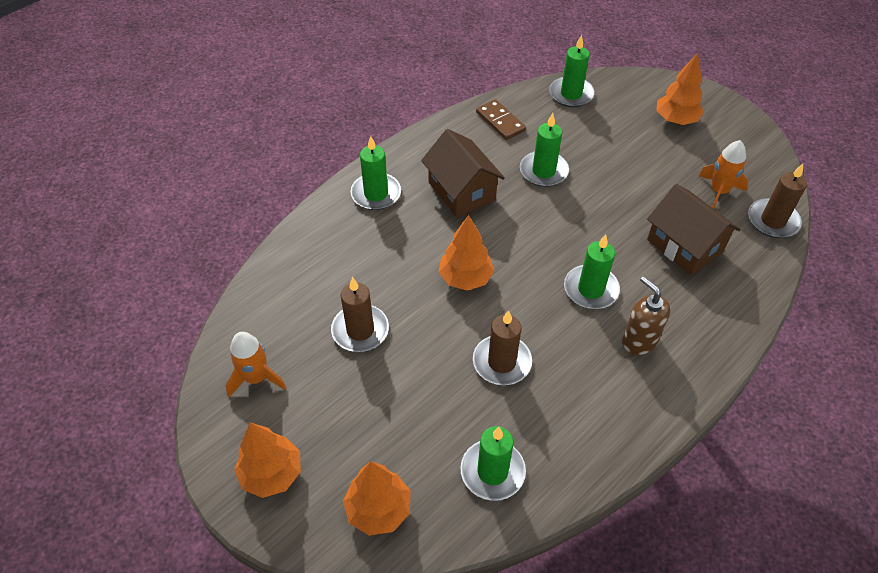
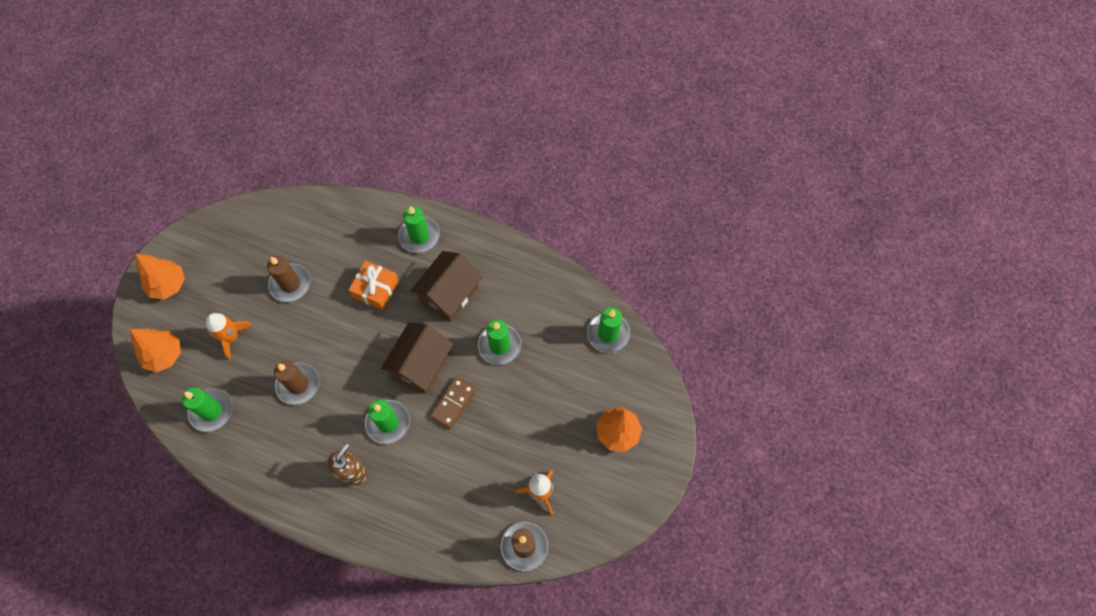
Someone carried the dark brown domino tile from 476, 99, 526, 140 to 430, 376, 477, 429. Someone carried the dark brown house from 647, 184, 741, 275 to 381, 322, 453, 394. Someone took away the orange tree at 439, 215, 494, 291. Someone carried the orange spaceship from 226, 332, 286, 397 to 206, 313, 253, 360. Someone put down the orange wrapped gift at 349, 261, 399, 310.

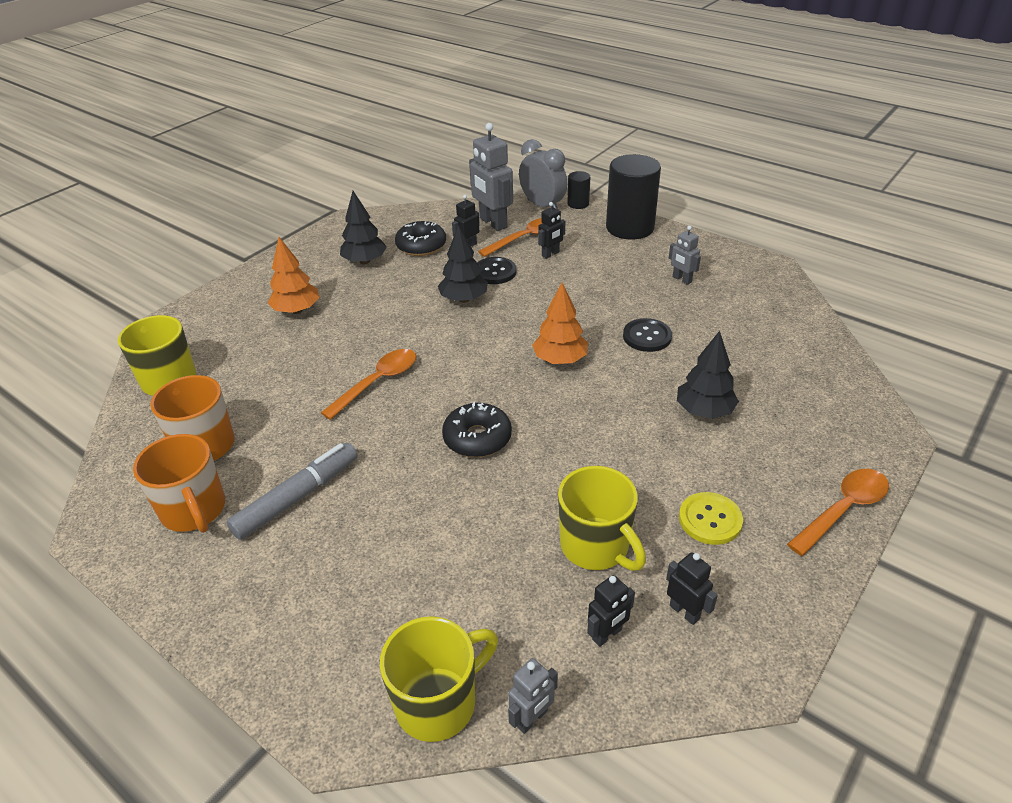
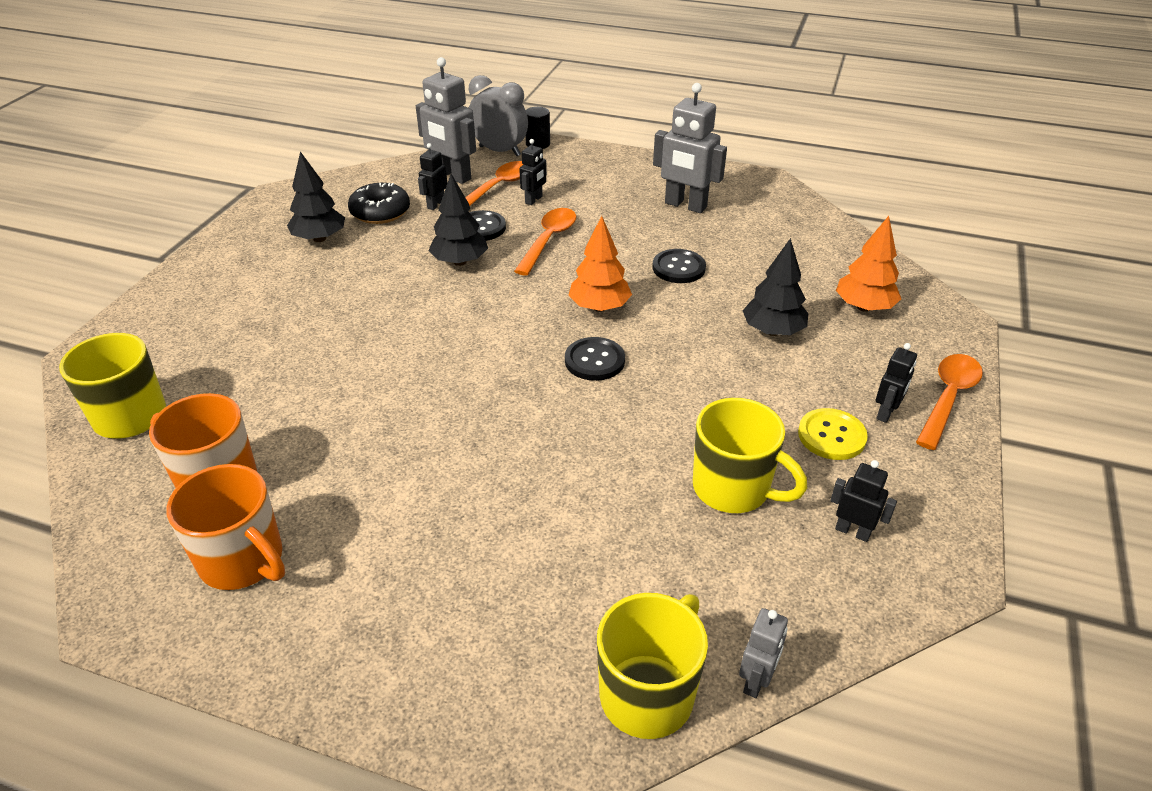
Someone took away the jet-black cylinder shape at 606, 154, 661, 240. Someone scaled the ash-grey toy robot at 669, 226, 701, 285 by 1.90. Someone carried the orange tree from 268, 237, 320, 314 to 836, 216, 901, 312. Someone carried the orange tablespoon from 321, 349, 416, 420 to 514, 208, 576, 276. Someone took away the jet-black glazed donut at 442, 401, 512, 457. Someone took away the ash-grey felt pen at 227, 443, 358, 540. Someone carried the jet-black toy robot from 587, 575, 635, 647 to 876, 343, 917, 423. Someone put down the jet-black shirt button at 565, 337, 625, 381.

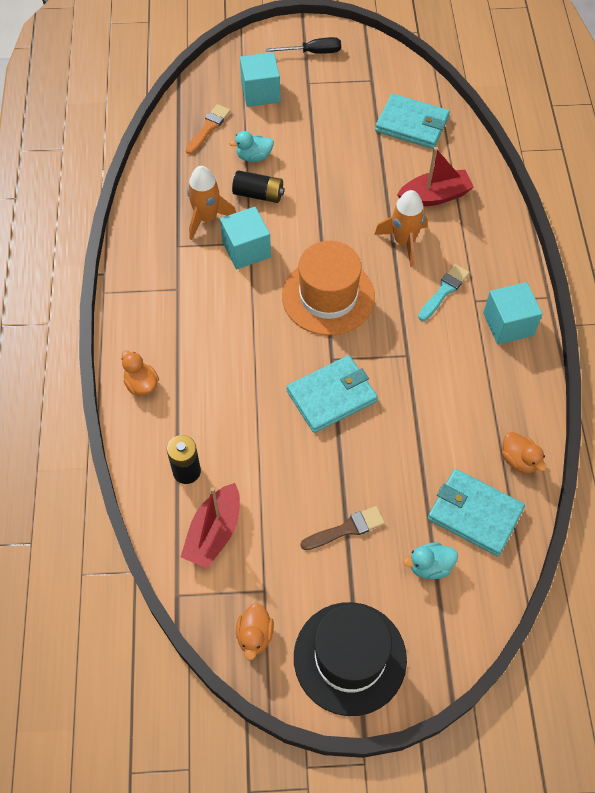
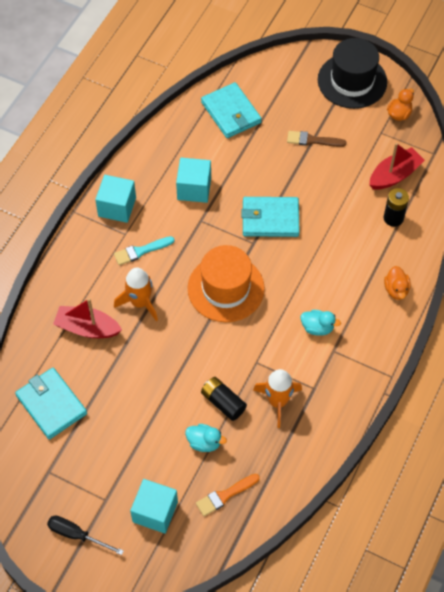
Someone carried the teal block from 220, 207, 271, 269 to 176, 158, 211, 203. Someone took away the orange toy duck at 502, 432, 546, 473. Someone carried the teal toy duck from 403, 542, 458, 580 to 301, 310, 341, 336.

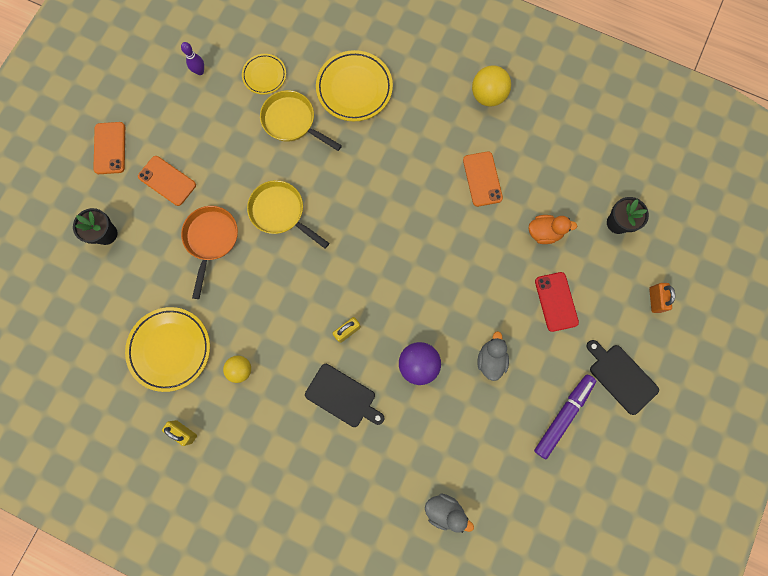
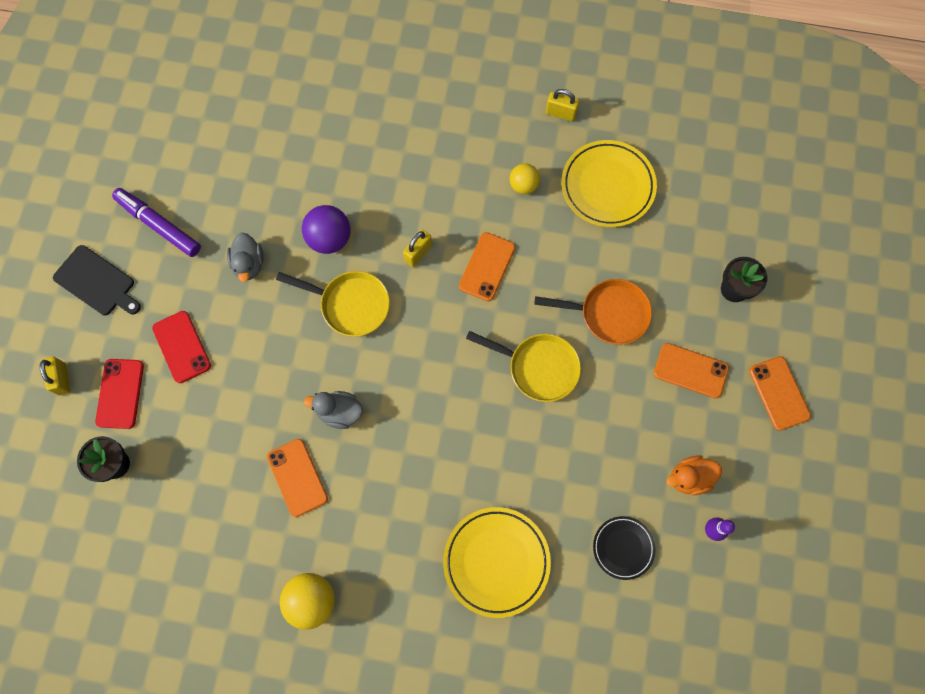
Someone repainted the golden flat dish at 242, 54, 286, 95, which became the jet-black flat dish at 593, 516, 656, 580. Someone carried the golden skillet from 260, 90, 342, 151 to 276, 271, 390, 337. Someone rotated the orange skillet at 181, 206, 238, 299 by 75 degrees counterclockwise. Someone carried the orange toy duck from 528, 215, 577, 244 to 666, 455, 722, 495. Someone repainted the orange small lock at 649, 283, 675, 313, which became the golden small lock at 40, 357, 70, 395. Someone took away the jet-black bread board at 305, 364, 384, 427. Someone rotated the royal purple felt pen at 534, 374, 596, 459 by 105 degrees clockwise. Someone carried the ash-grey toy duck from 425, 493, 474, 533 to 304, 391, 363, 429. Someone put down the orange phone at 459, 232, 515, 301. Someone put down the red phone at 95, 359, 144, 429.

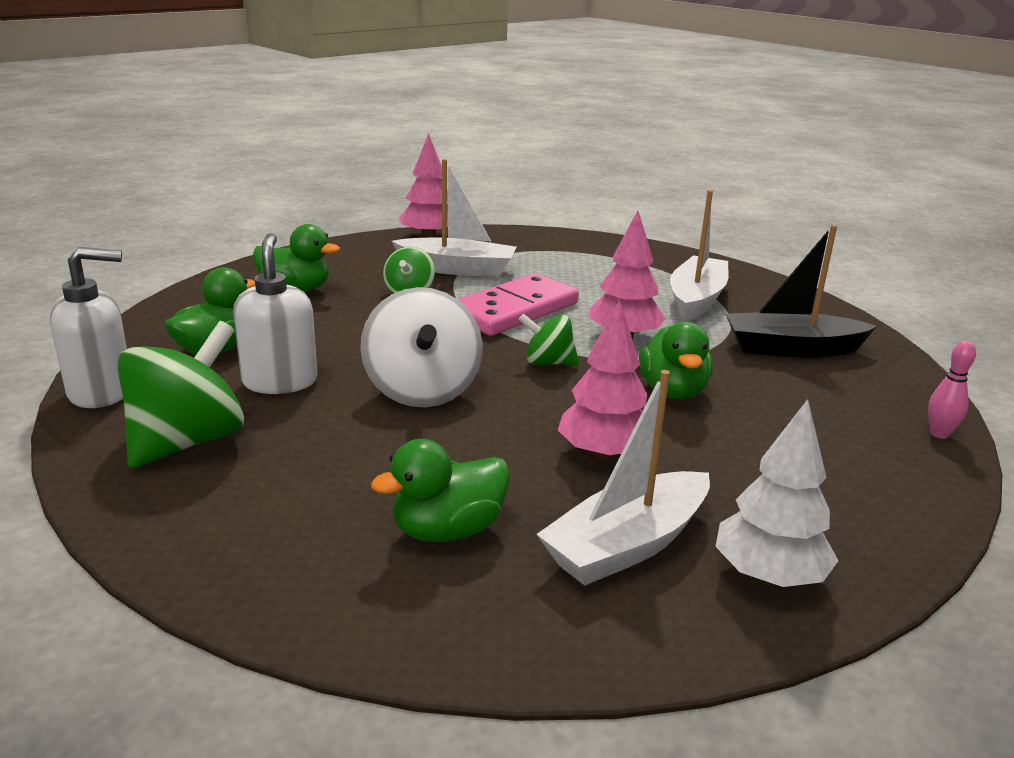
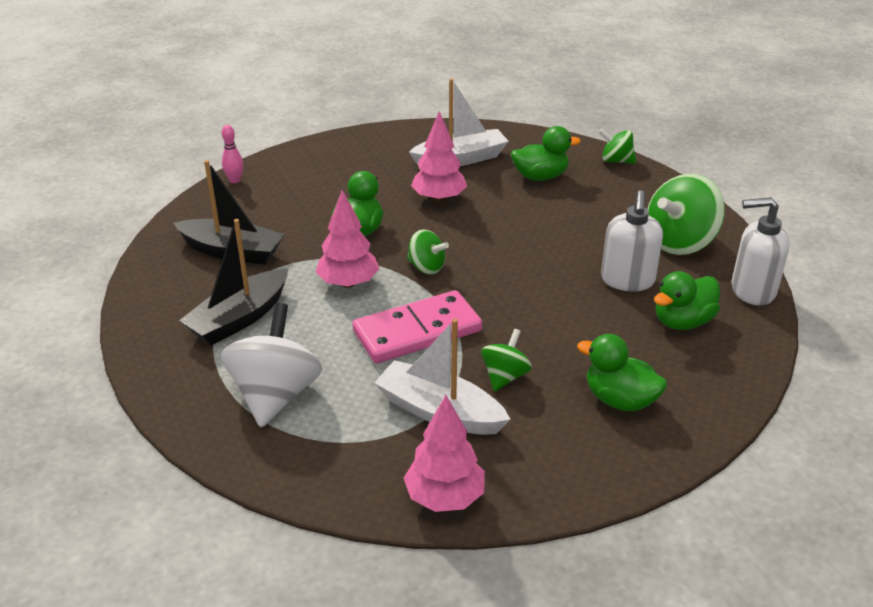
Someone repainted the pure white boat at 670, 190, 729, 322, which became the jet-black boat at 179, 219, 288, 345. Someone carried the pure white spinning top from 361, 287, 483, 407 to 221, 303, 323, 427. Someone took away the pure white tree at 715, 399, 839, 587. Someone put down the emerald spinning top at 599, 129, 636, 164.

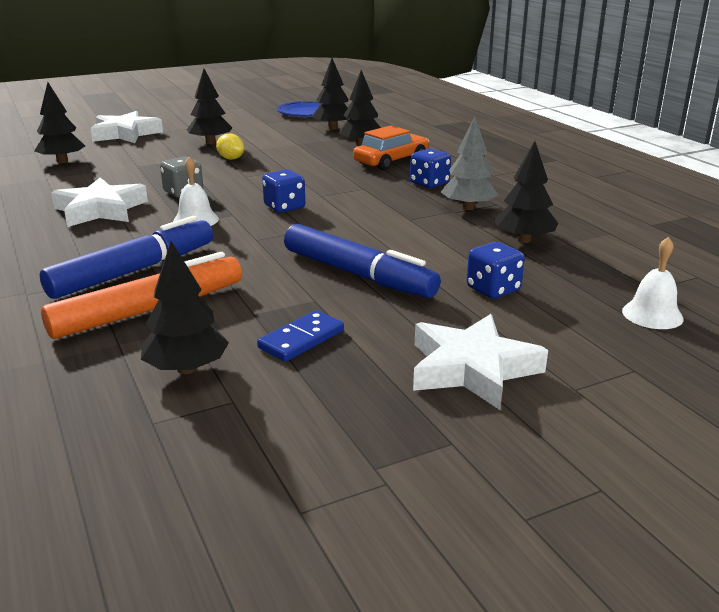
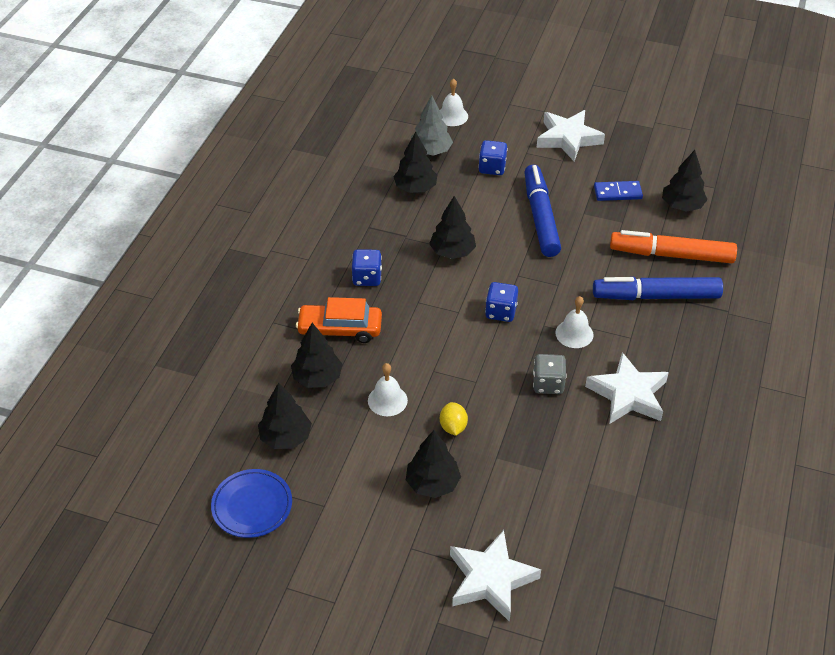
Someone carried the jet-black tree from 34, 82, 85, 163 to 429, 196, 476, 259. Someone carried the ash-grey tree from 441, 117, 498, 210 to 411, 96, 453, 155. Someone put down the pure white bell at 368, 363, 408, 416.

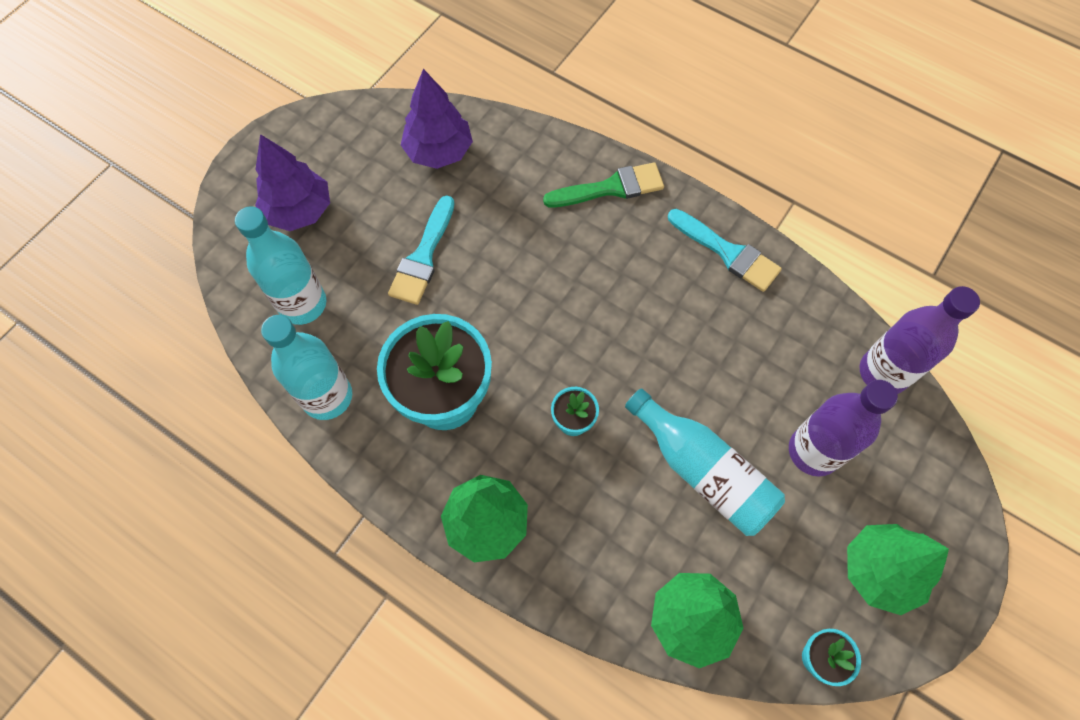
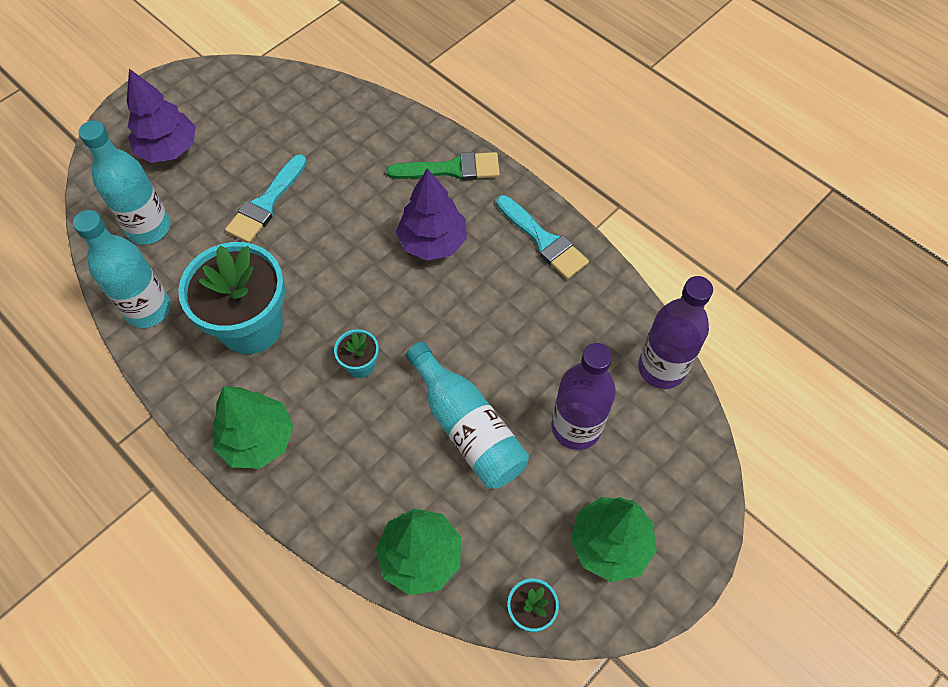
Someone carried the royal purple tree from 401, 69, 473, 169 to 396, 168, 467, 261.

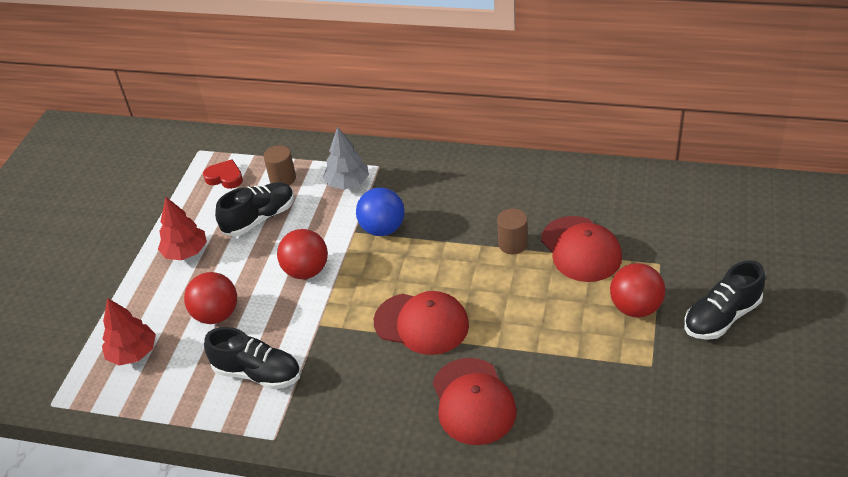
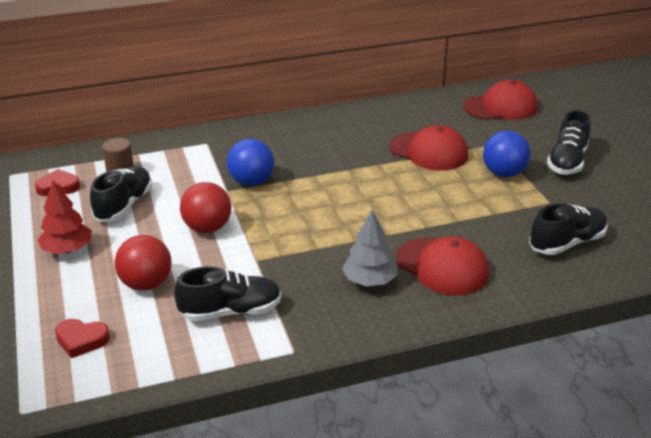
Someone carried the ash-grey tree from 323, 127, 369, 190 to 342, 210, 398, 286. Someone took away the dark brown cylinder shape at 497, 208, 528, 254. Someone repainted the red play ball at 610, 263, 665, 318, which became the blue play ball at 483, 131, 531, 177. Someone carried the red cap from 374, 291, 469, 355 to 463, 79, 538, 120. Someone swapped the red tree at 102, 298, 156, 366 for the red heart shape at 55, 319, 110, 358. Someone put down the jet-black sneaker at 529, 204, 608, 255.

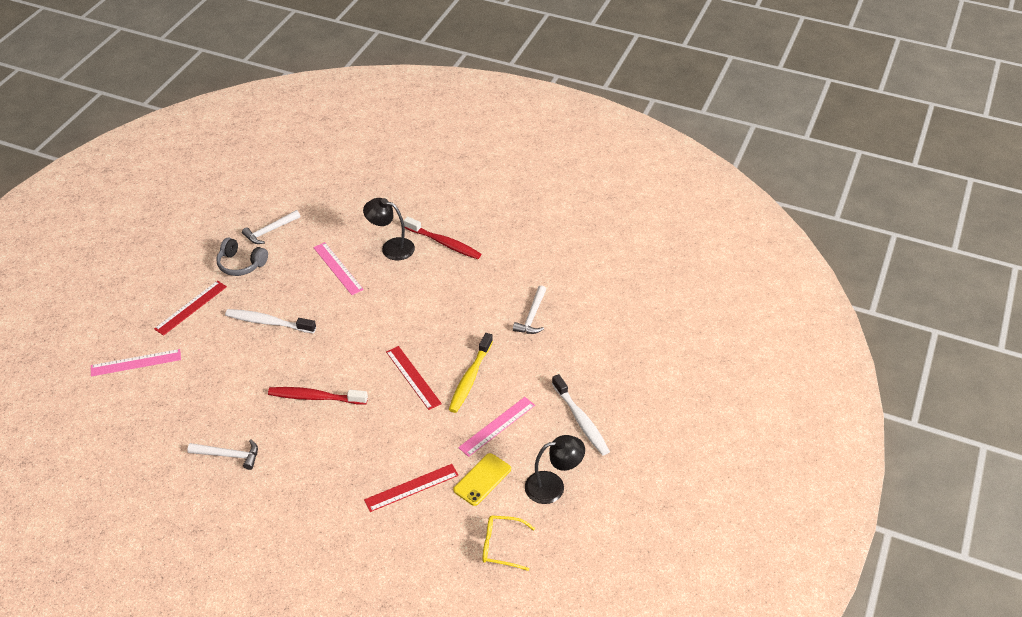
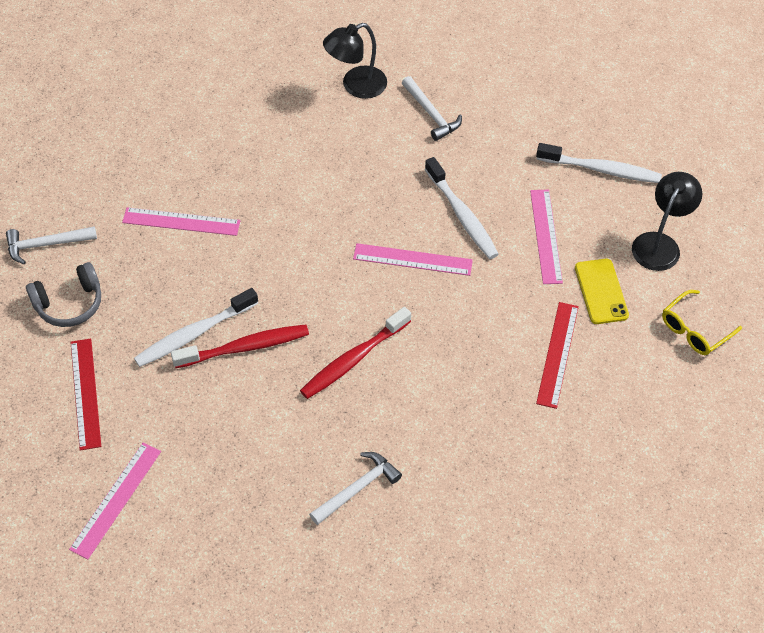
Someone carried the jet-black reading lamp from 363, 198, 415, 260 to 323, 23, 387, 99. Someone rotated the pure white claw hammer at 242, 210, 300, 244 by 75 degrees clockwise. Someone carried the red toothbrush from 404, 217, 481, 259 to 171, 324, 309, 368. Someone repainted the golden toothbrush at 449, 333, 493, 413, which became the pure white toothbrush at 425, 157, 499, 259. Someone repainted the red ruler at 386, 346, 442, 410, which became the rosy ruler at 353, 243, 473, 276.

